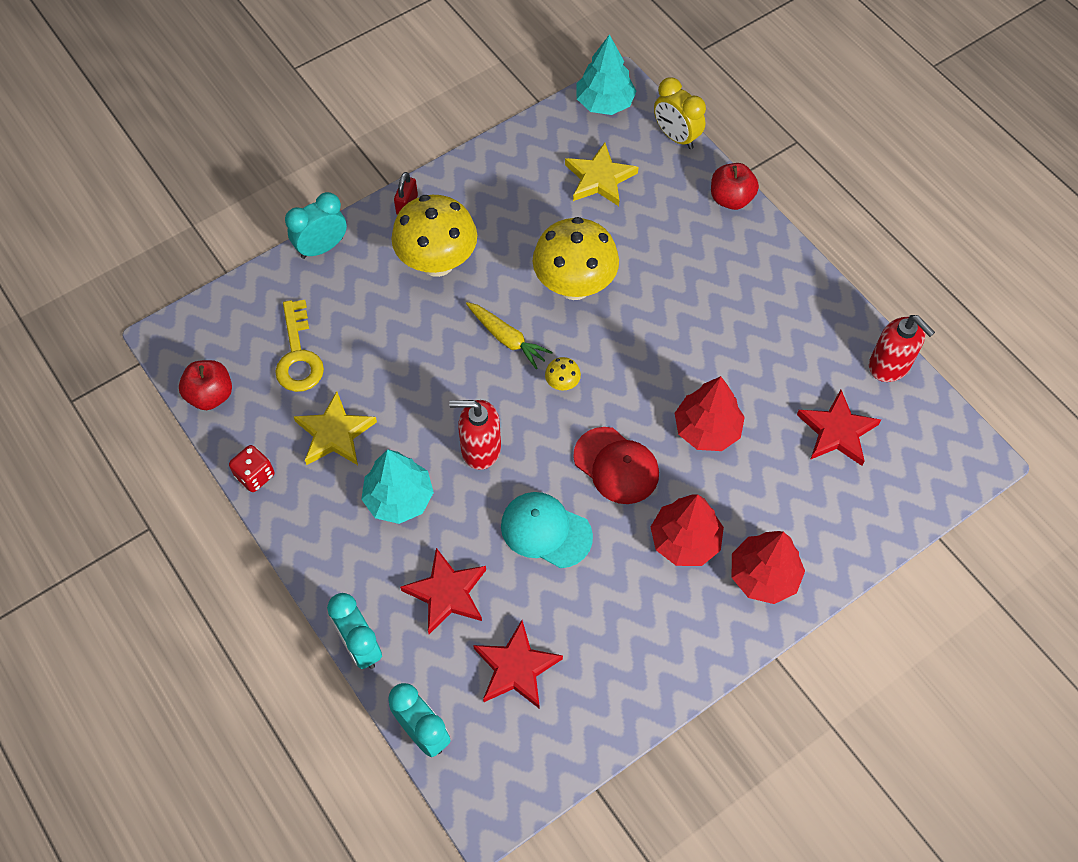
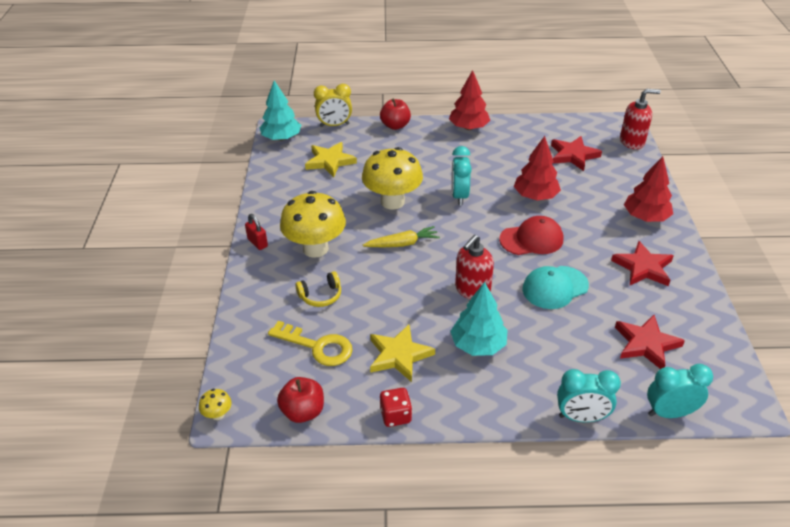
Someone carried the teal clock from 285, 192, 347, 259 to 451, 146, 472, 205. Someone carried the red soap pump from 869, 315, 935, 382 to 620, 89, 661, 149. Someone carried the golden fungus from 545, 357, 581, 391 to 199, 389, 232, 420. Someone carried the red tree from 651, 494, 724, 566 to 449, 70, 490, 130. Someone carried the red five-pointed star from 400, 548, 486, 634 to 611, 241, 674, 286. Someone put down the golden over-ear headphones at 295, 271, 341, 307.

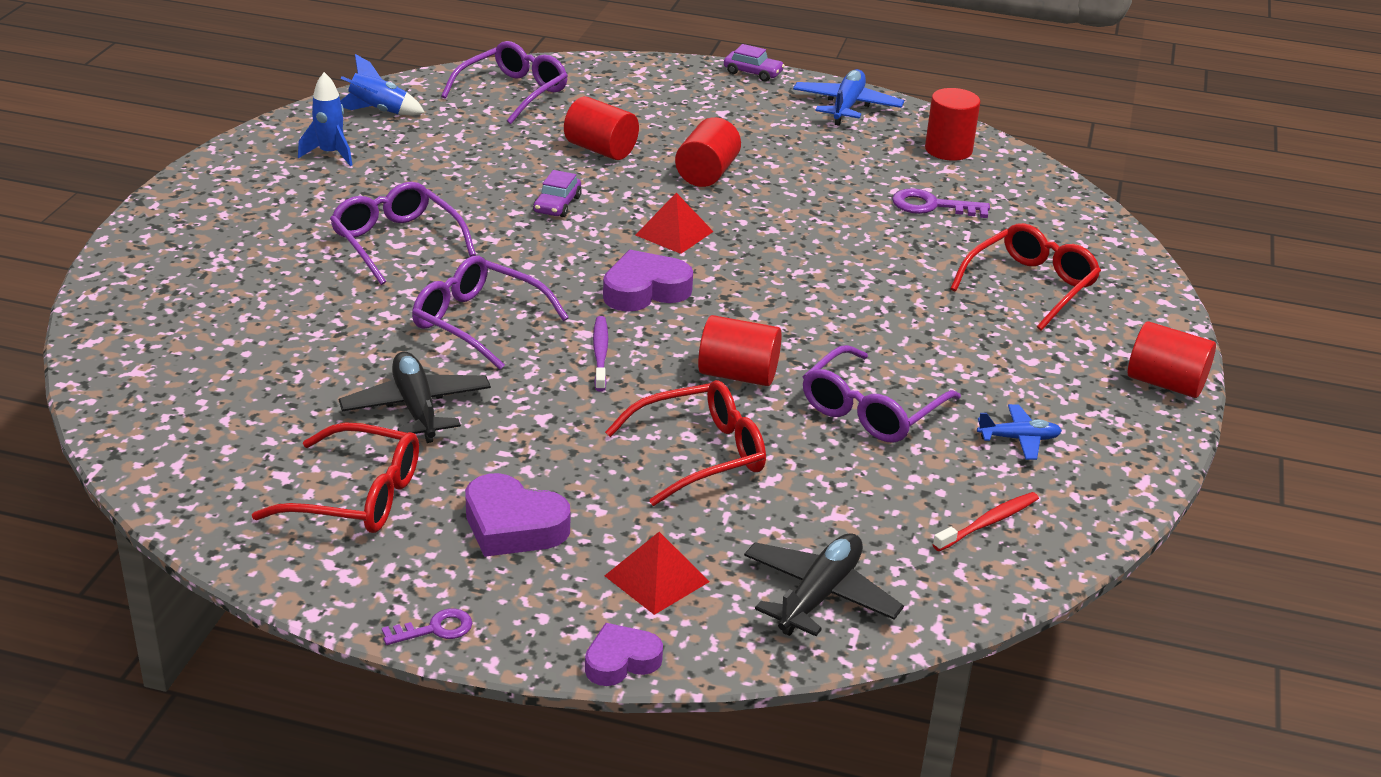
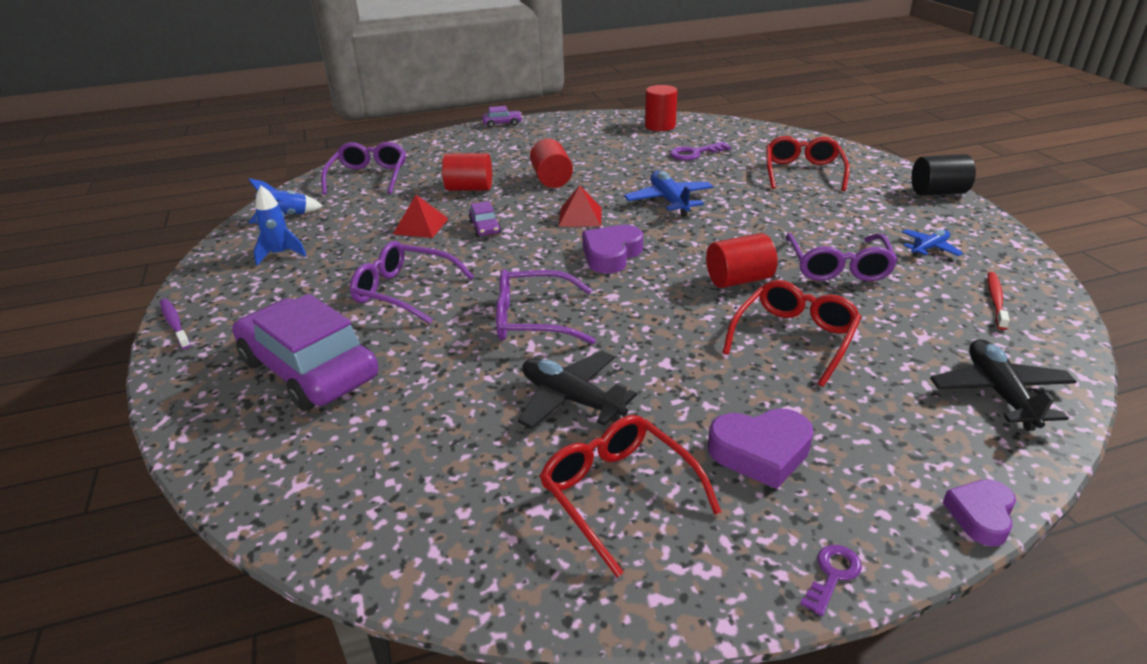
Someone carried the blue plane from 793, 69, 904, 125 to 624, 171, 714, 217. Someone carried the royal purple toothbrush from 593, 316, 608, 391 to 160, 299, 191, 349. Someone repainted the red cylinder shape at 1127, 321, 1216, 398, which became the jet-black cylinder shape at 911, 154, 976, 196. Someone rotated the red spectacles at 252, 422, 419, 533 by 105 degrees counterclockwise. Someone carried the red solid pyramid from 605, 532, 709, 615 to 393, 195, 448, 238. Someone put down the royal purple toy car at 232, 294, 378, 411.

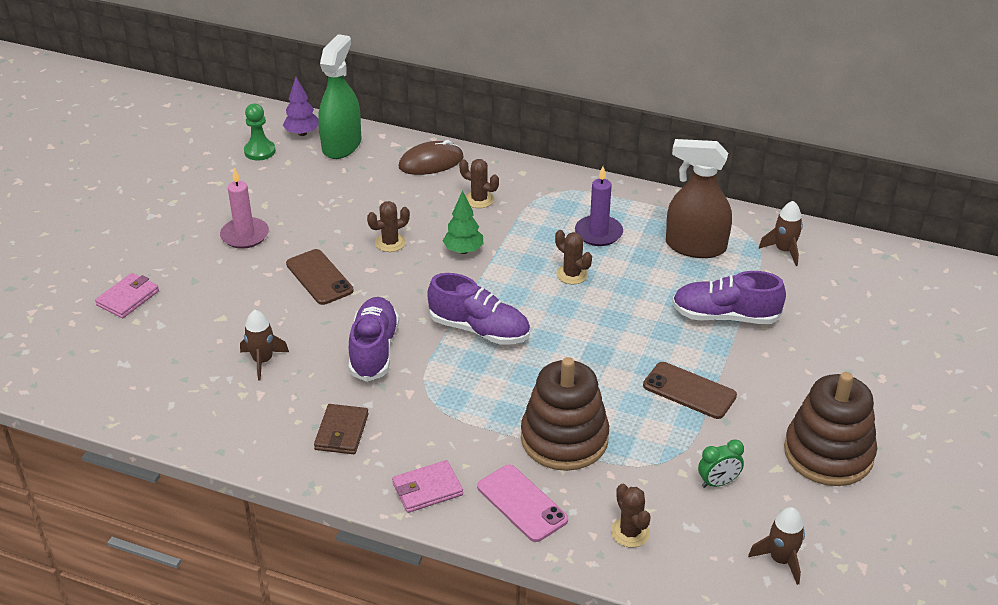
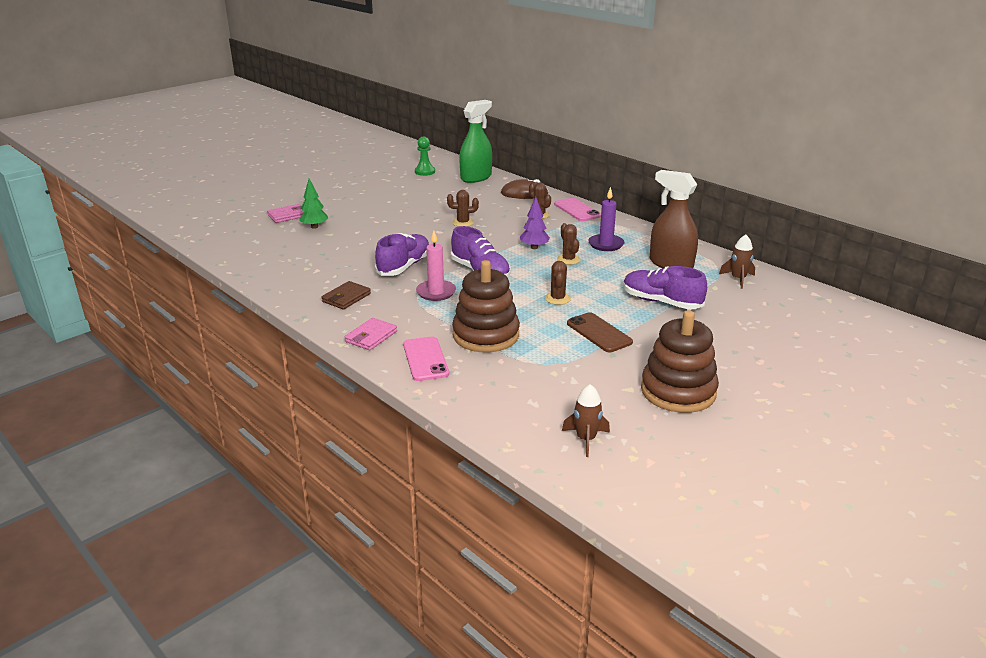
Someone carried the royal purple tree from 282, 77, 319, 136 to 520, 197, 550, 249. Someone carried the rosy candle from 220, 168, 269, 249 to 416, 230, 456, 301. Someone carried the emerald tree from 443, 191, 483, 254 to 299, 179, 328, 229. Someone took away the dark brown phone at 286, 249, 354, 305. Someone took away the dark brown spaceship at 240, 310, 289, 381. Someone took away the emerald clock at 698, 439, 744, 488. Someone rotated the rosy billfold at 392, 460, 463, 513 by 60 degrees counterclockwise. Someone carried the dark brown cactus from 611, 484, 651, 547 to 545, 261, 571, 305. Someone put down the rosy phone at 554, 198, 601, 221.

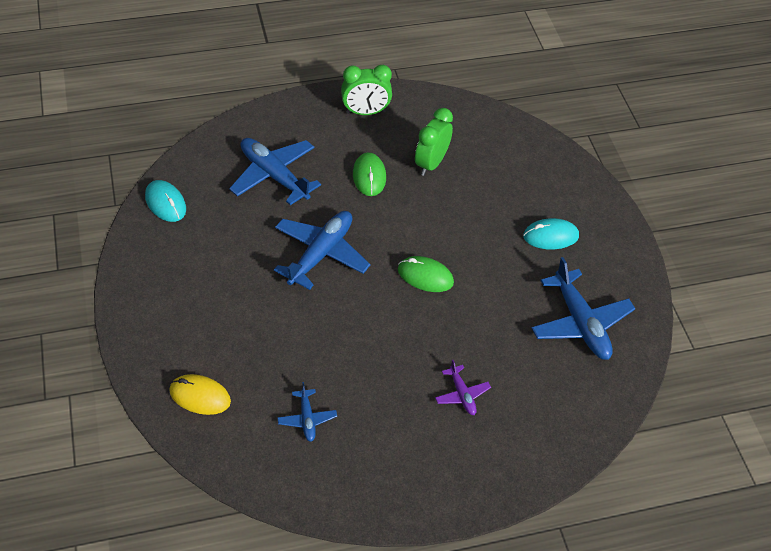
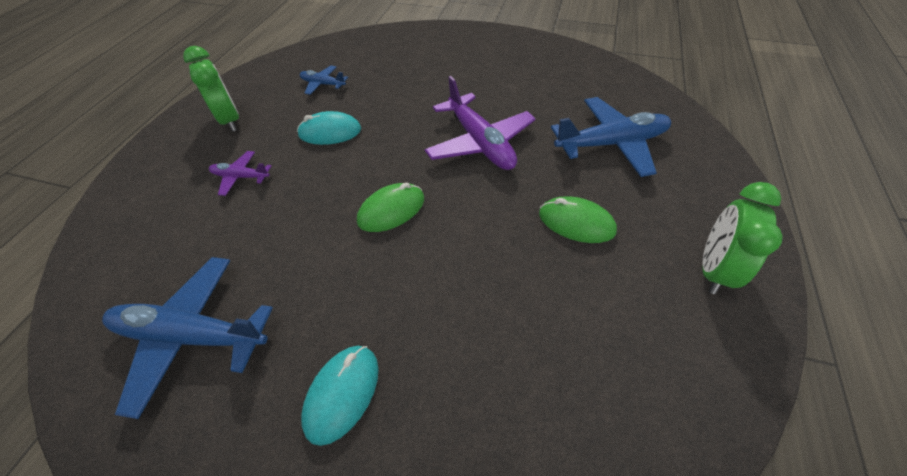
Someone carried the emerald clock from 415, 108, 453, 176 to 183, 46, 239, 132. Someone carried the teal PC mouse from 145, 180, 186, 222 to 297, 111, 361, 145. Someone repainted the blue plane at 274, 211, 371, 290, which became the royal purple plane at 425, 76, 536, 170. Someone took away the golden PC mouse at 169, 374, 231, 415.

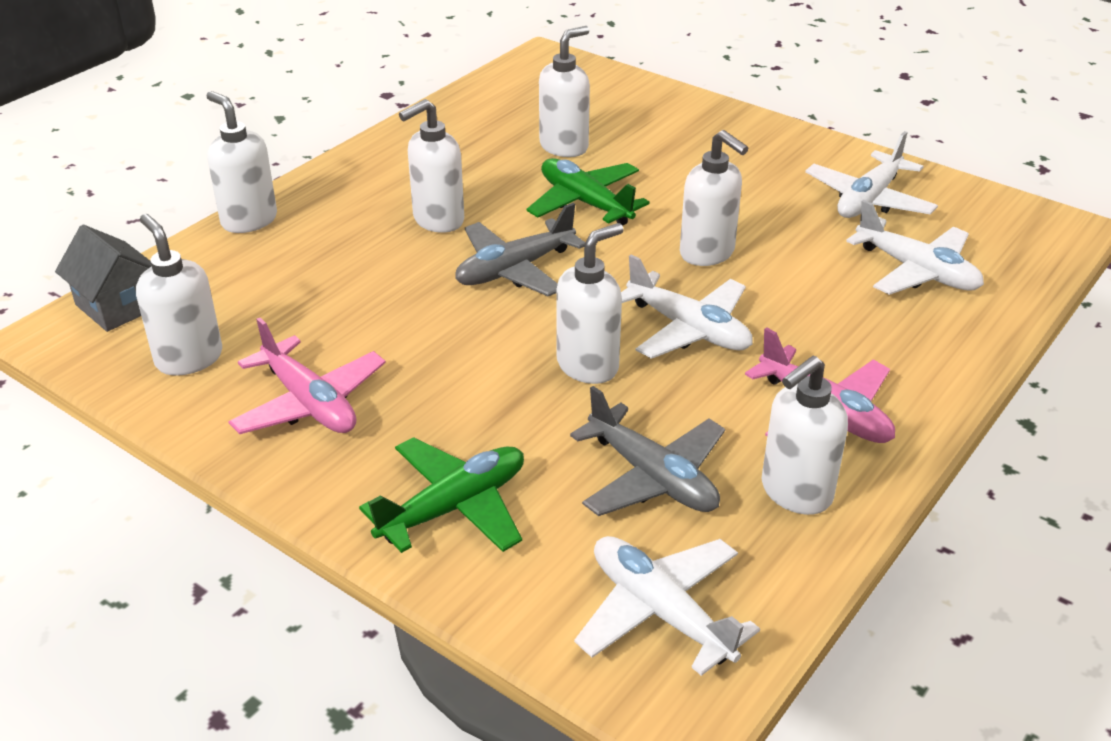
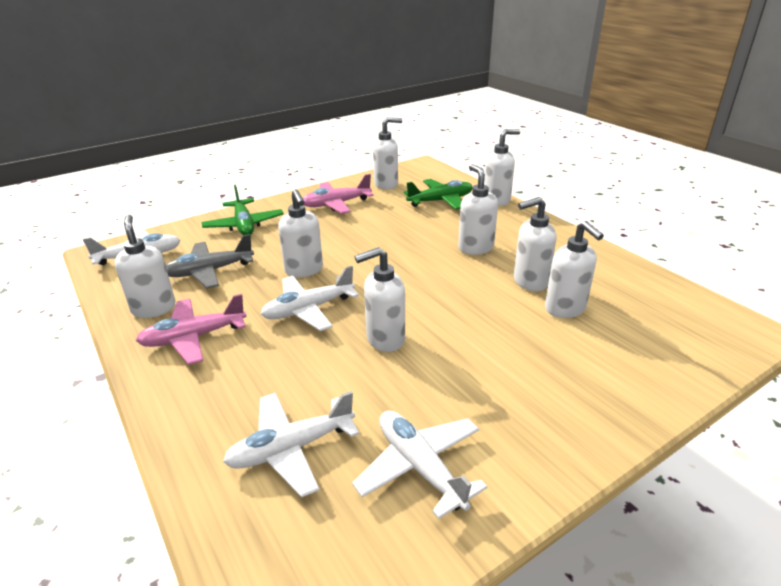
Someone carried the emerald plane from 526, 158, 650, 226 to 404, 179, 473, 210. Someone took away the ash-grey plane at 455, 203, 585, 296. Someone took away the ash-grey house at 55, 225, 152, 332. Someone put down the pure white soap pump at 514, 197, 556, 291.

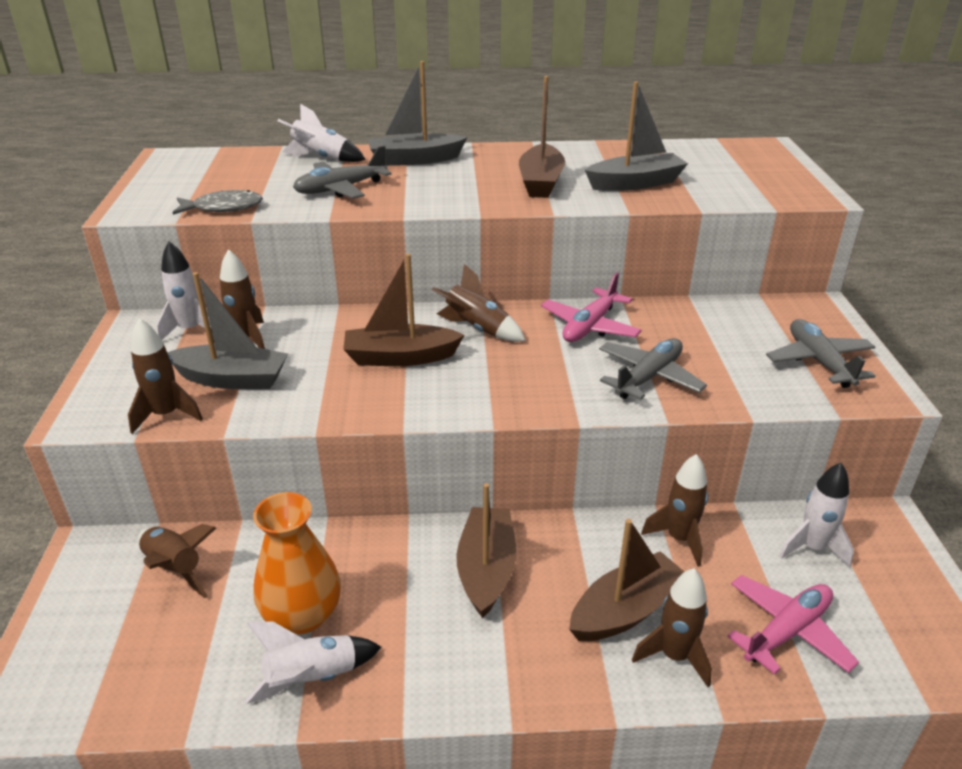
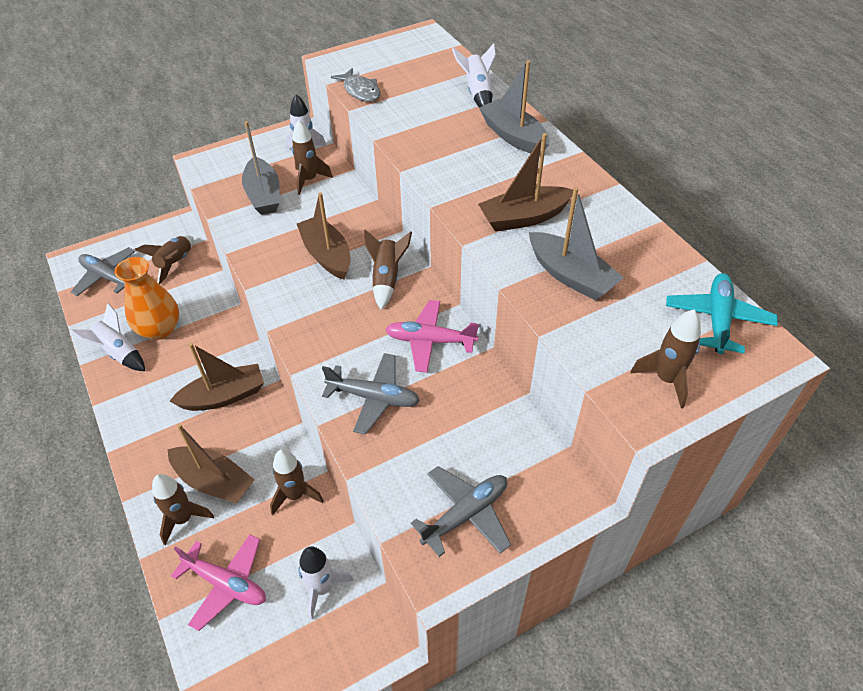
Someone carried the ash-grey plane from 293, 146, 392, 199 to 71, 247, 136, 296. Someone carried the dark brown spaceship from 128, 318, 203, 434 to 630, 310, 701, 408. Someone put down the teal plane at 666, 273, 778, 354.

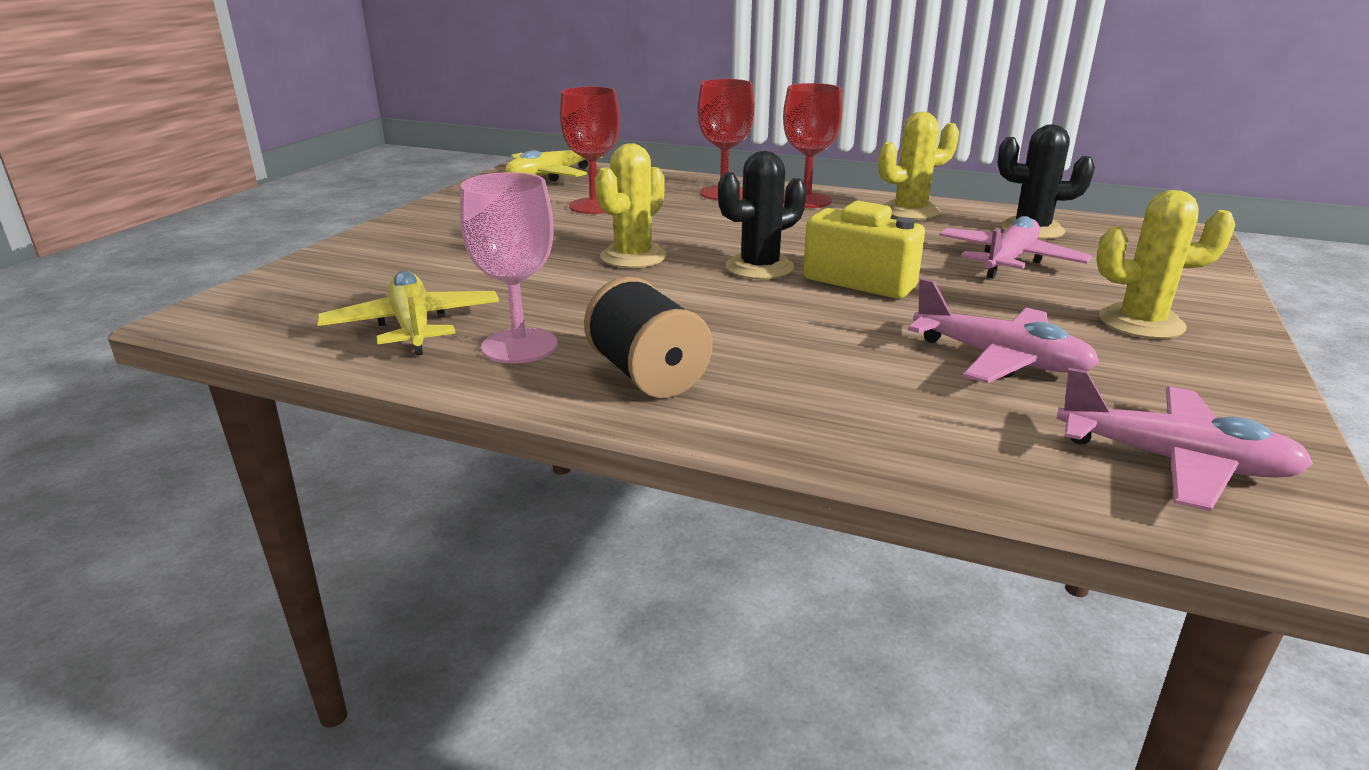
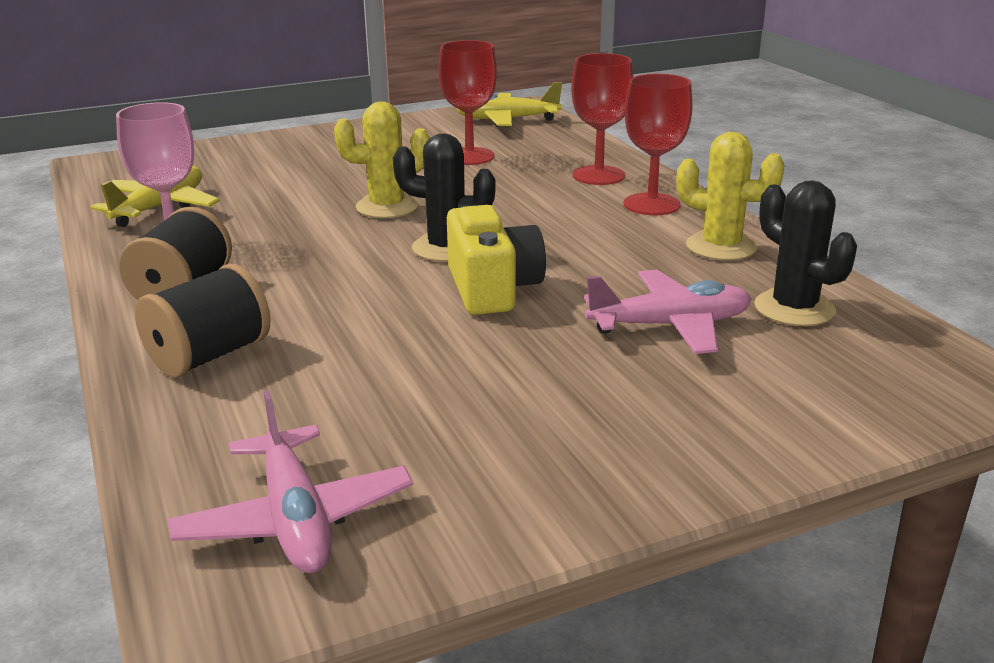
Someone took away the golden cactus at 1096, 190, 1236, 339. Someone took away the rosy plane at 908, 278, 1100, 383. Someone put down the jet-black reel of thread at 135, 264, 271, 378.

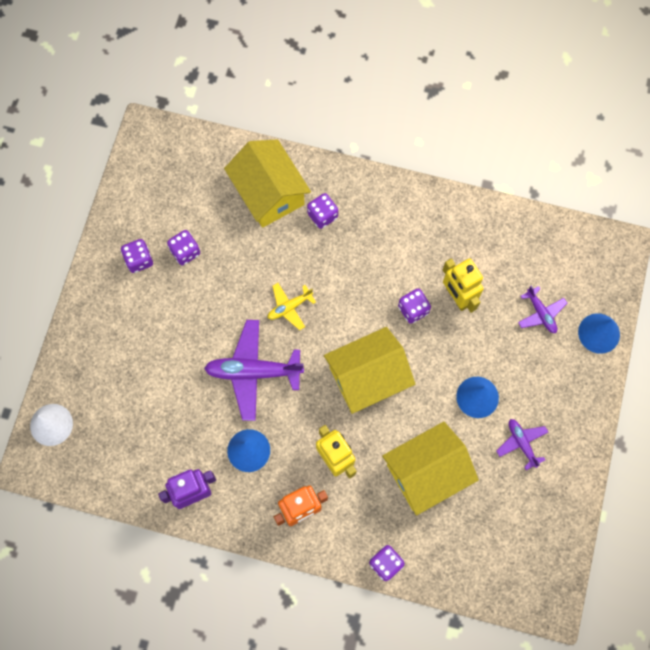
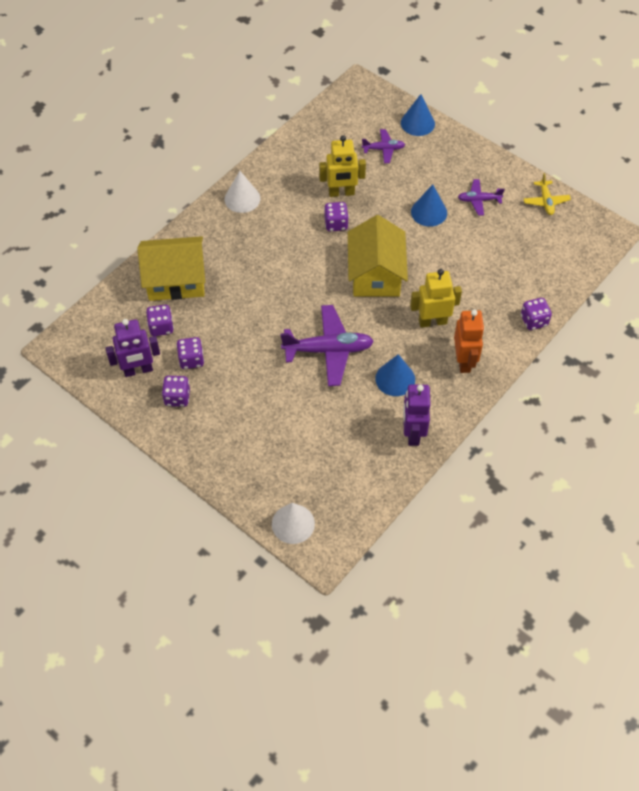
Someone carried the royal purple game die from 307, 193, 338, 229 to 146, 305, 174, 336. Someone carried the golden plane from 268, 283, 316, 330 to 523, 173, 571, 215. Someone rotated the royal purple plane at 204, 320, 304, 421 by 120 degrees counterclockwise. Someone took away the golden house at 382, 422, 479, 516. Someone put down the pure white cone shape at 224, 171, 260, 213. Someone put down the royal purple toy robot at 105, 319, 160, 377.

